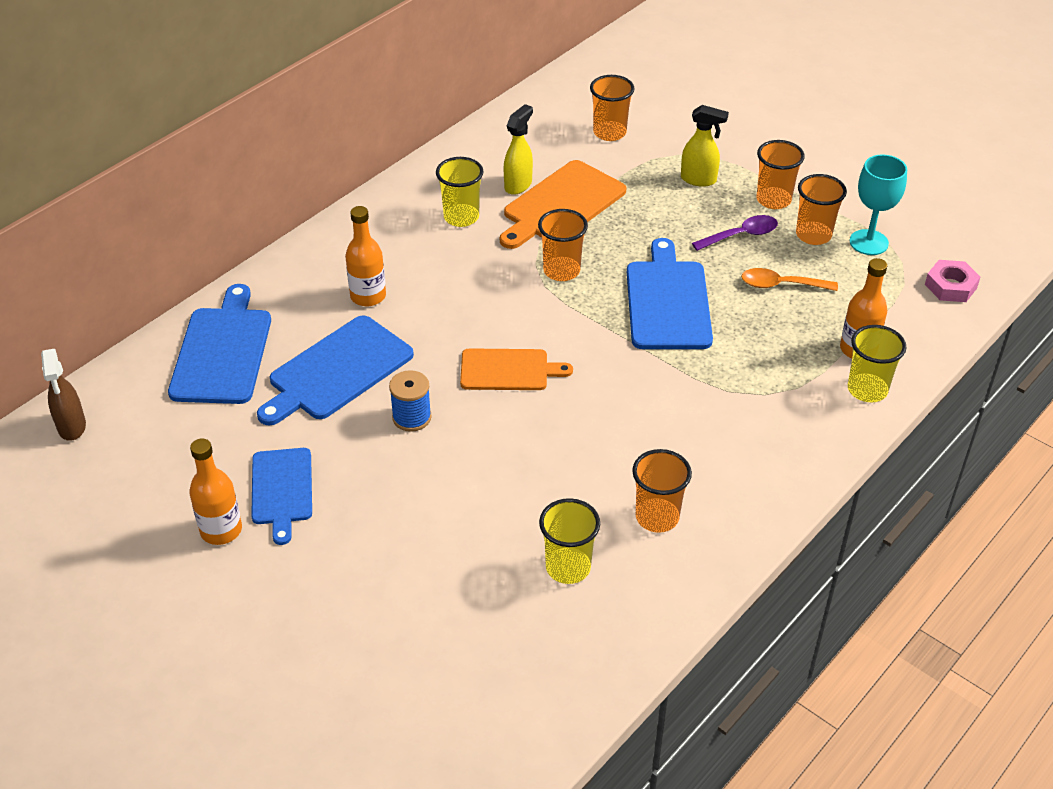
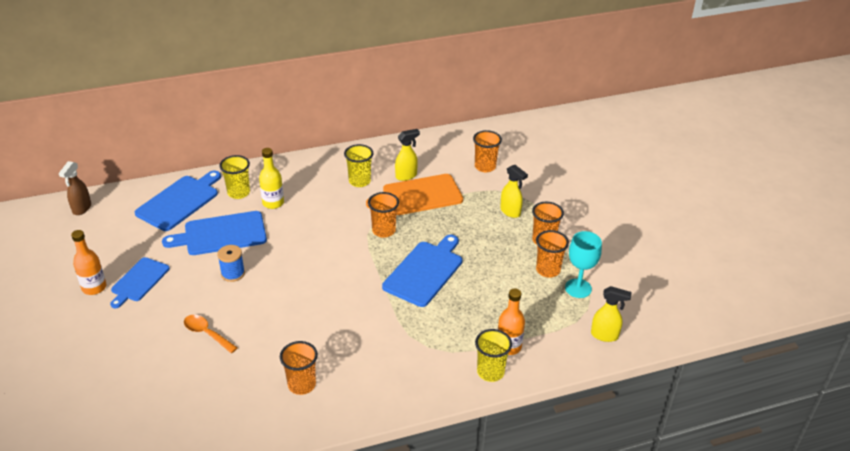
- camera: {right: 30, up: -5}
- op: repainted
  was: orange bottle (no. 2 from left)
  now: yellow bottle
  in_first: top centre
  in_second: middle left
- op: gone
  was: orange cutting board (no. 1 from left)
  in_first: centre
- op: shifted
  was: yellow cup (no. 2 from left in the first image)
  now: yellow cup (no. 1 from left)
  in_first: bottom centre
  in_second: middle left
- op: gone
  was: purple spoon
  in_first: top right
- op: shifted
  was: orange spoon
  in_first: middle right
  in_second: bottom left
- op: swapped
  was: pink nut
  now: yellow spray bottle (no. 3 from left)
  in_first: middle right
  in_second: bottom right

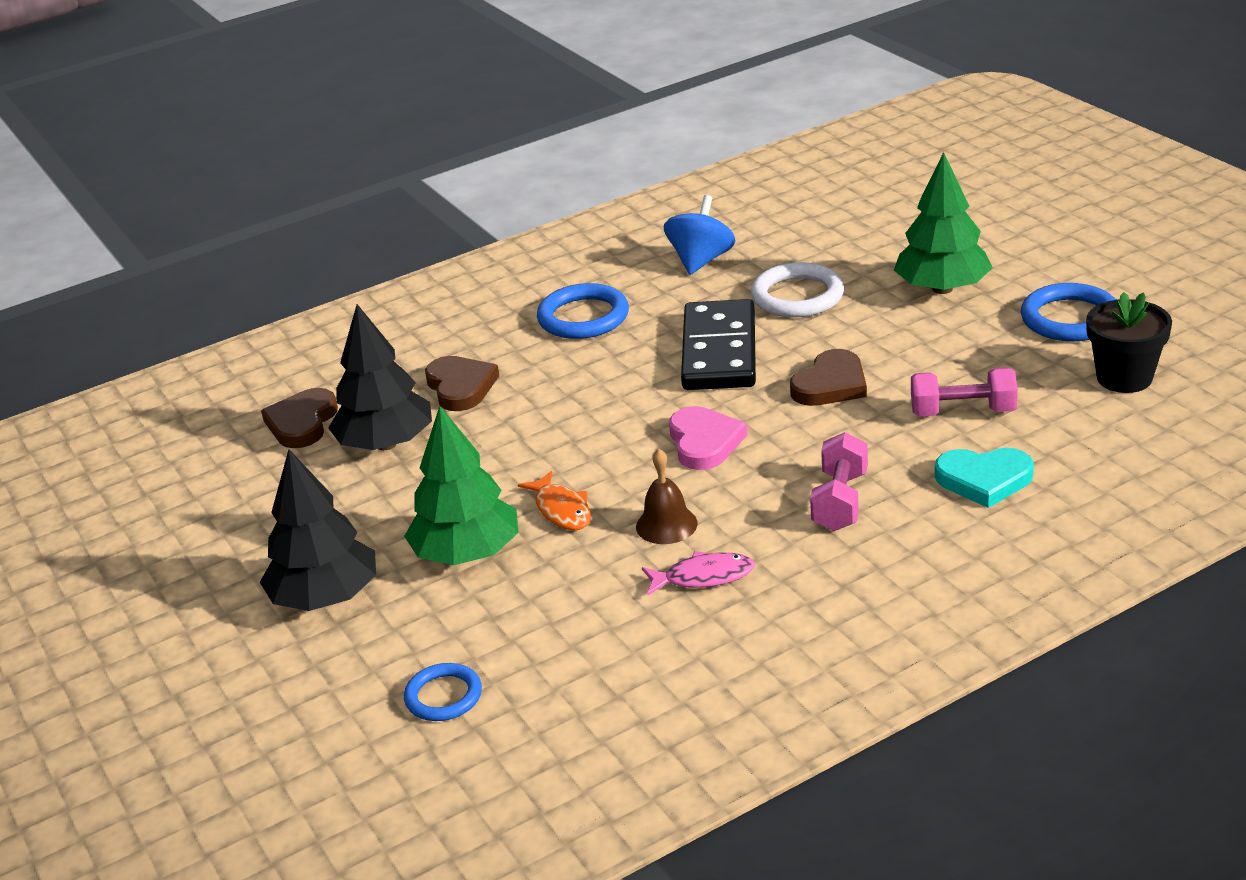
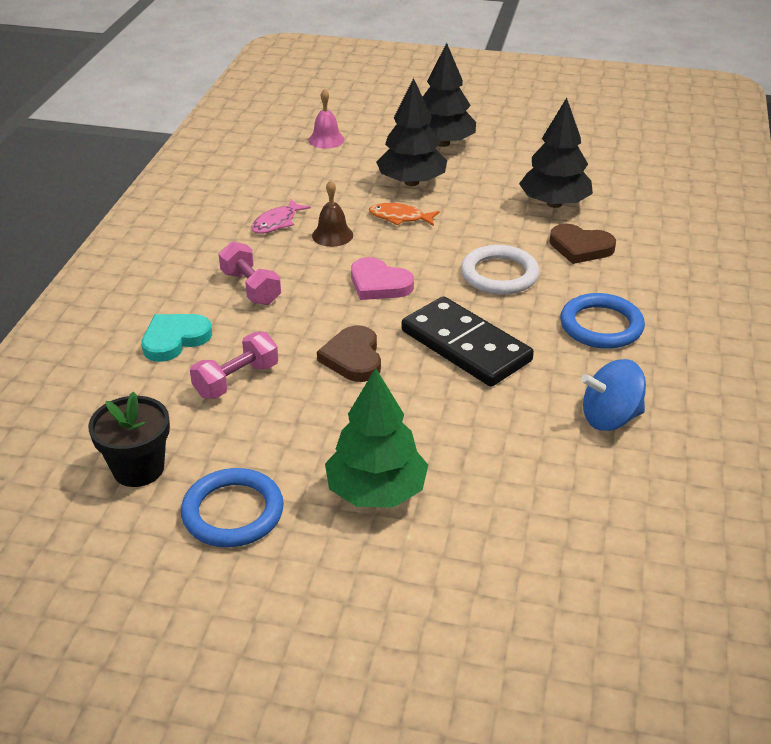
- camera: {right: 130, up: 5}
- op: gone
  was: brown heart (no. 1 from left)
  in_first: middle left
- op: repainted
  was: green tree (no. 1 from left)
  now: black tree (no. 1 from left)
  in_first: centre
  in_second: top centre
- op: swapped
  was: blue ring (no. 1 from left)
  now: pink bell
  in_first: bottom centre
  in_second: top centre
- op: rotated
  was: blue spinning top
  in_first: top centre
  in_second: middle right
  clockwise: 105
- op: shifted
  was: white ring
  in_first: top centre
  in_second: centre

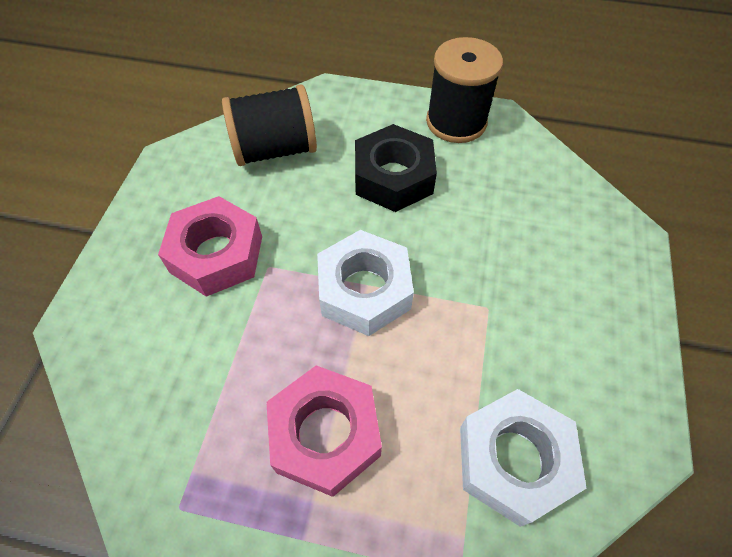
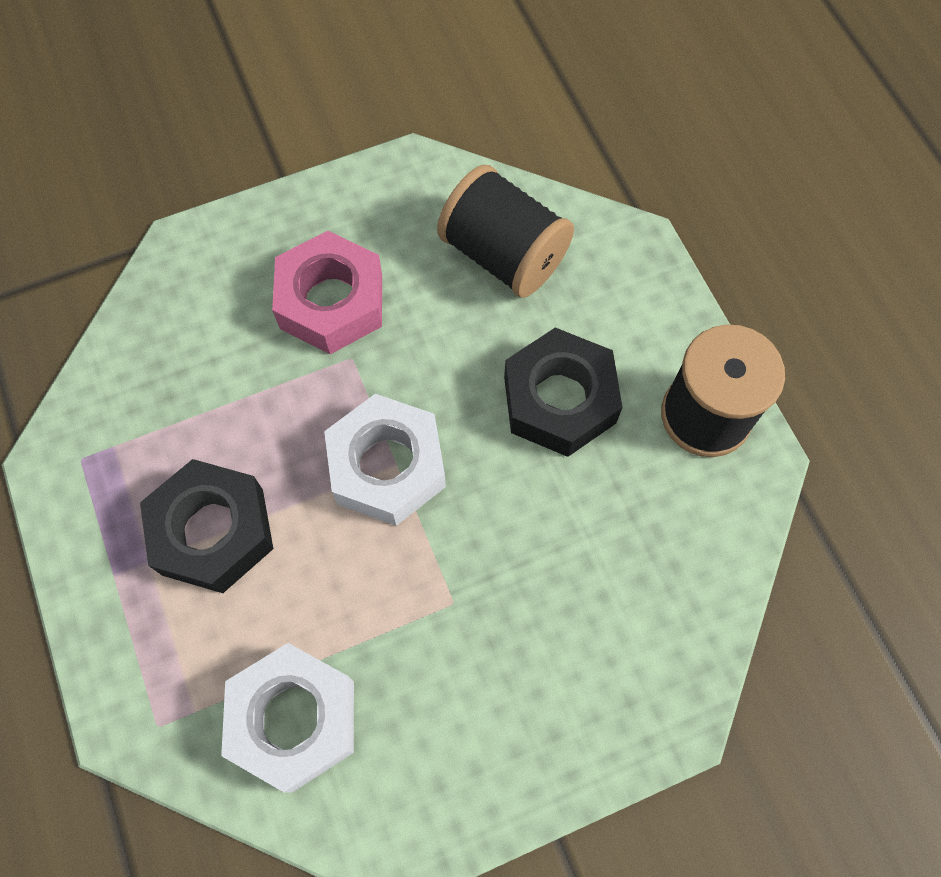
- camera: {right: 55, up: 10}
- op: repainted
  was: pink nut (no. 2 from left)
  now: black nut (no. 1 from left)
  in_first: bottom centre
  in_second: middle left

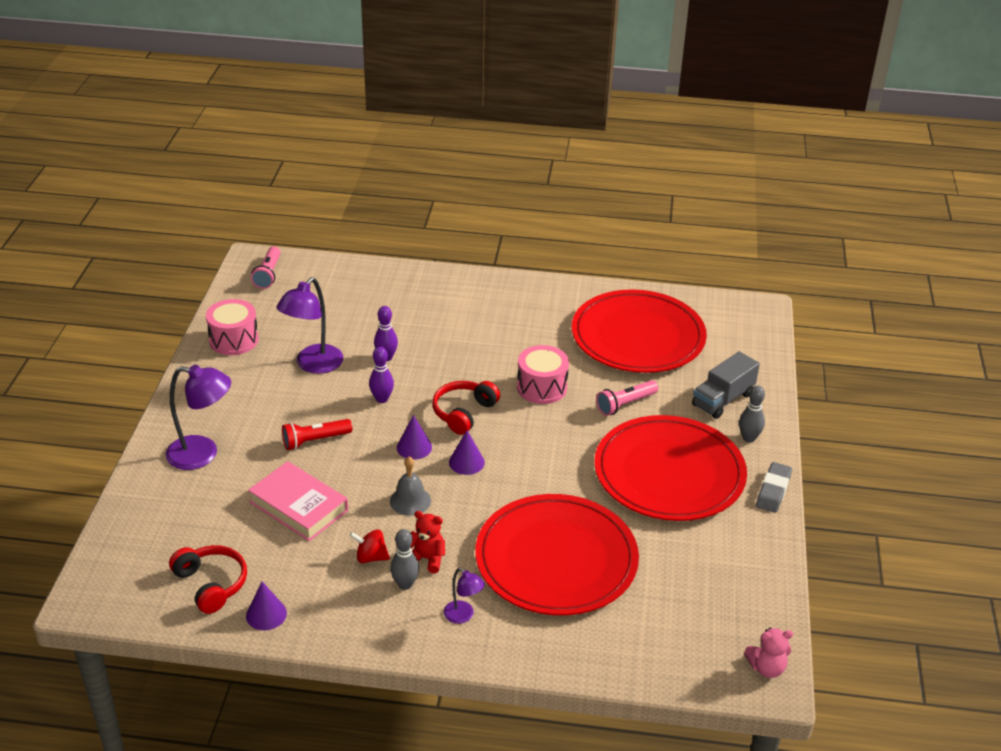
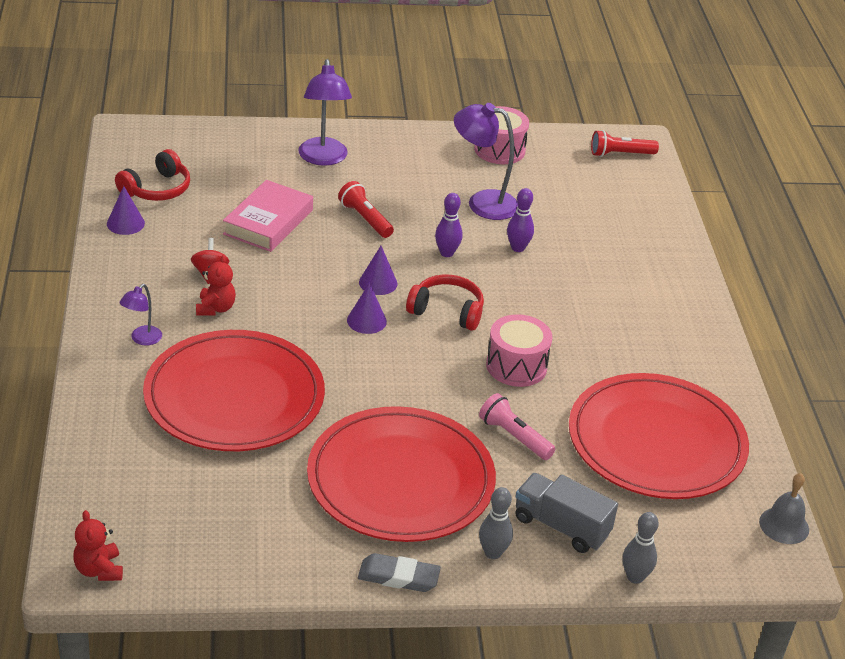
- camera: {right: 75, up: 0}
- op: repainted
  was: pink flashlight (no. 1 from left)
  now: red flashlight (no. 2 from left)
  in_first: middle left
  in_second: top right
- op: shifted
  was: grey bell
  in_first: centre
  in_second: bottom right
- op: shifted
  was: grey bowling pin (no. 1 from left in the first image)
  now: grey bowling pin (no. 2 from left)
  in_first: bottom centre
  in_second: bottom right
- op: repainted
  was: pink teddy bear
  now: red teddy bear (no. 1 from left)
  in_first: bottom right
  in_second: bottom left

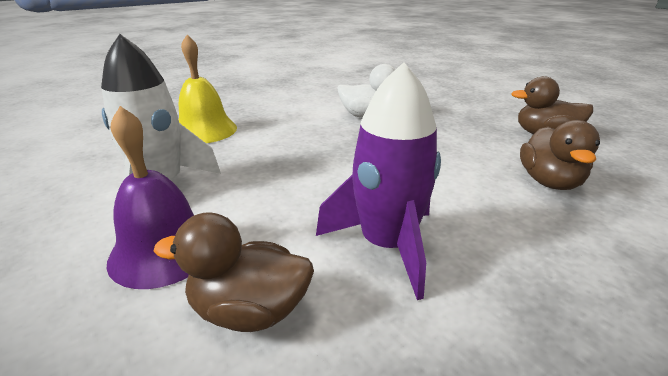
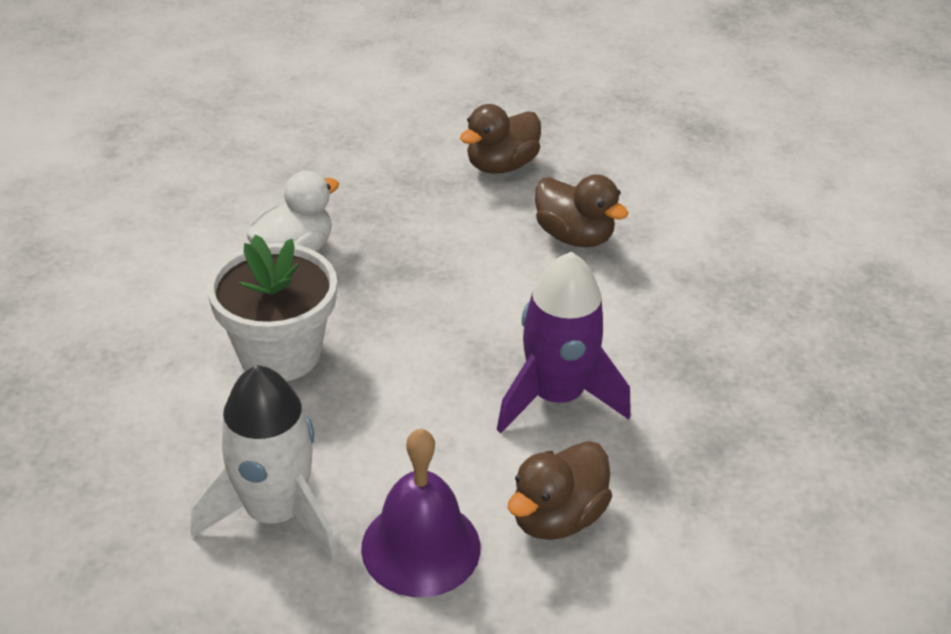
- camera: {right: -55, up: 10}
- op: gone
  was: yellow bell
  in_first: top left
- op: new
  now: white flower pot
  in_second: middle left

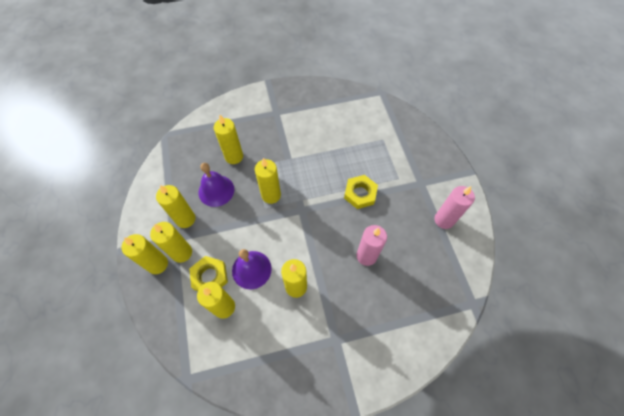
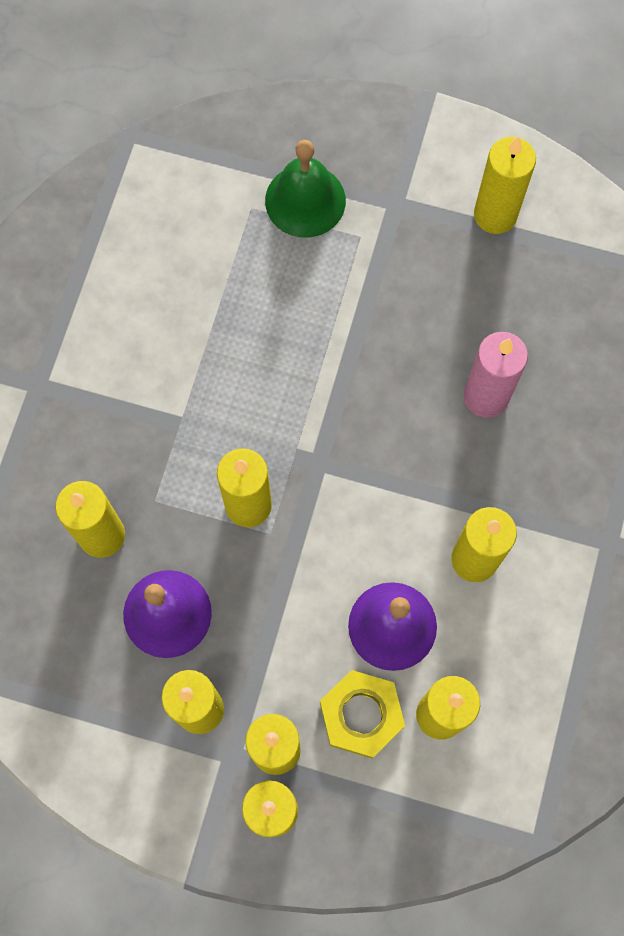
- camera: {right: -60, up: 10}
- op: gone
  was: yellow nut (no. 2 from left)
  in_first: centre
- op: repainted
  was: pink candle (no. 2 from left)
  now: yellow candle (no. 8 from left)
  in_first: middle right
  in_second: top right
- op: new
  now: green bell
  in_second: top centre

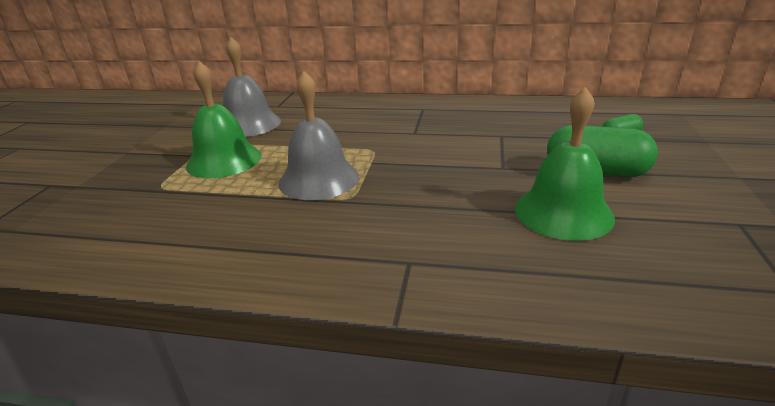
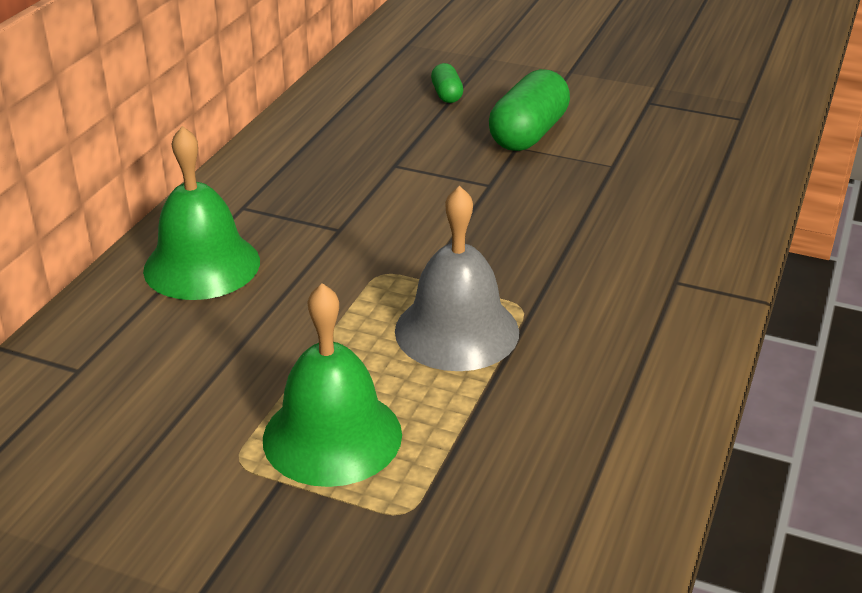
- camera: {right: -80, up: 5}
- op: gone
  was: grey bell (no. 1 from left)
  in_first: top left
- op: shifted
  was: green bell (no. 2 from left in the first image)
  now: green bell (no. 1 from left)
  in_first: middle right
  in_second: middle left

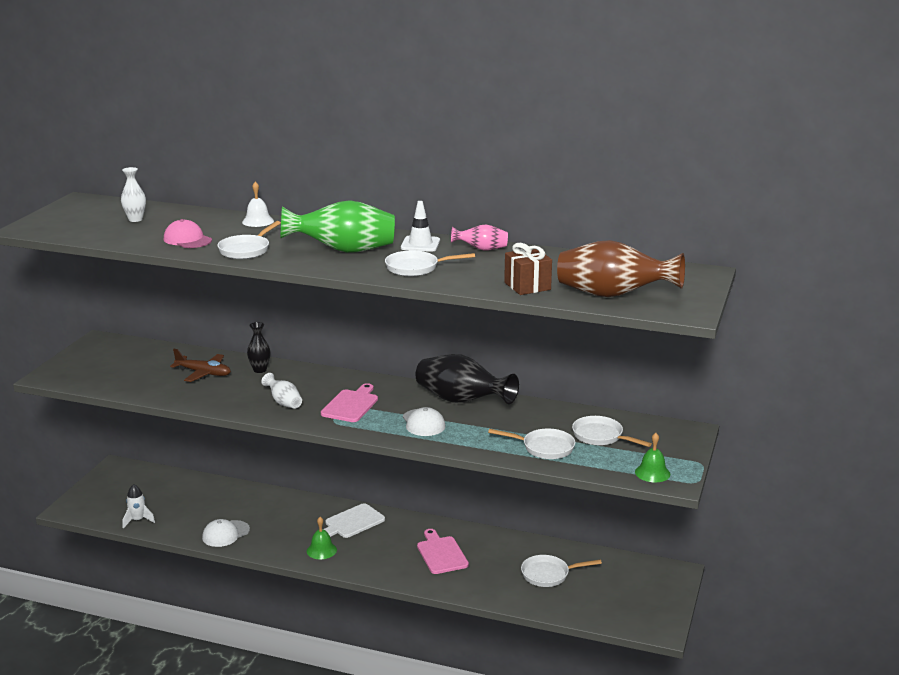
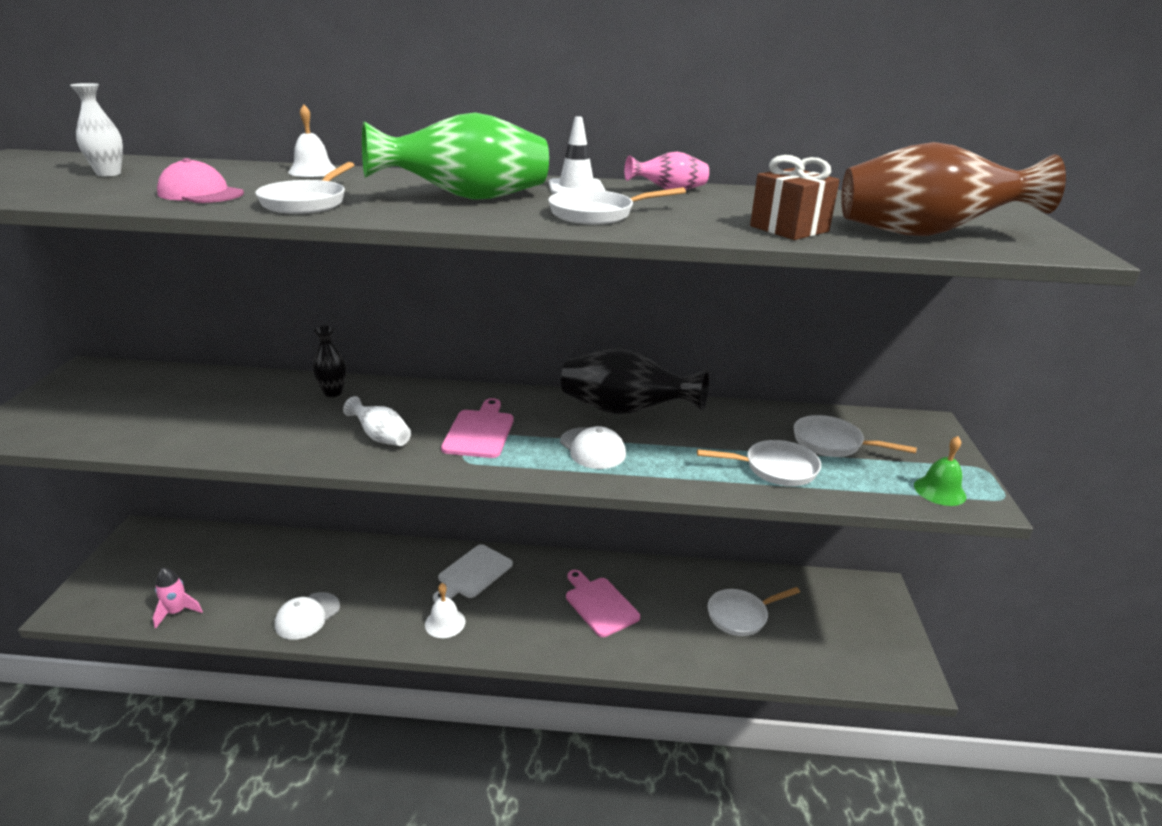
- camera: {right: -15, up: 5}
- op: repainted
  was: white rocket
  now: pink rocket
  in_first: bottom left
  in_second: bottom left
- op: gone
  was: brown plane
  in_first: middle left
- op: repainted
  was: green bell (no. 1 from left)
  now: white bell (no. 2 from left)
  in_first: bottom centre
  in_second: bottom centre

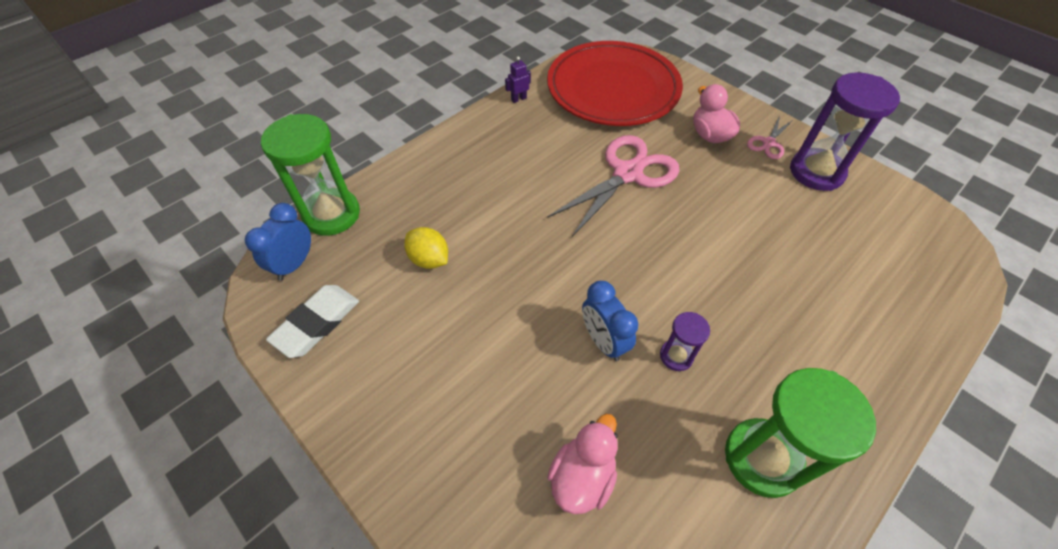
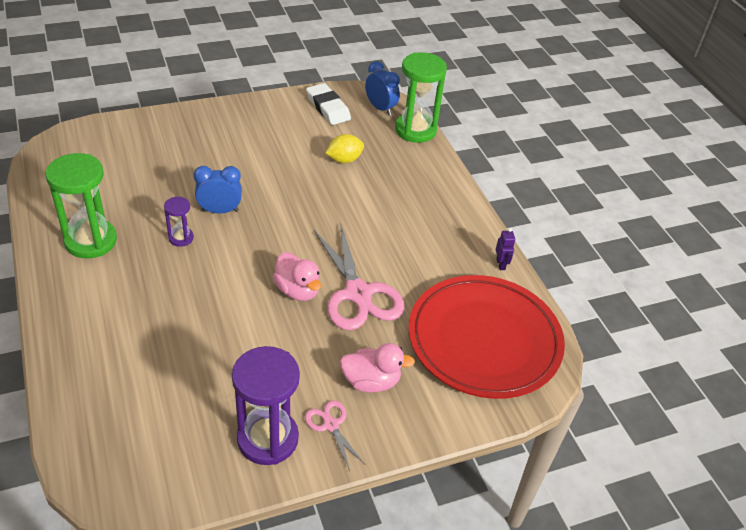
- camera: {right: 110, up: -10}
- op: shifted
  was: pink duck (no. 1 from left)
  in_first: bottom centre
  in_second: centre

